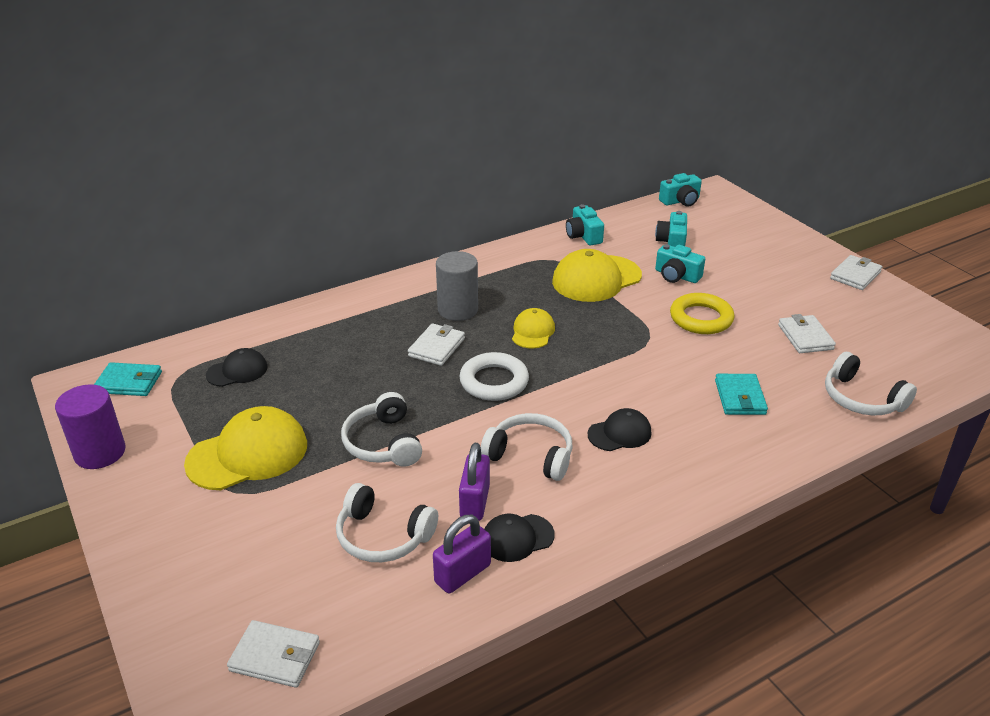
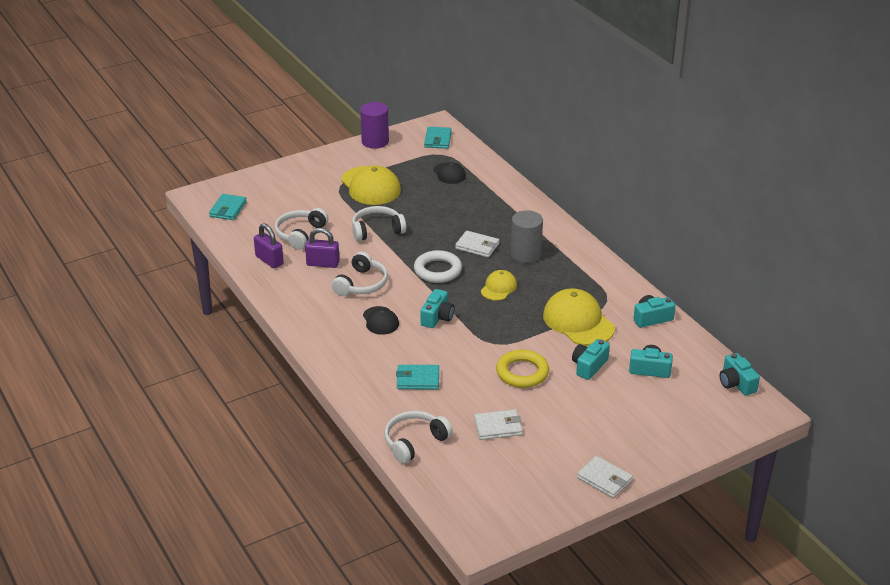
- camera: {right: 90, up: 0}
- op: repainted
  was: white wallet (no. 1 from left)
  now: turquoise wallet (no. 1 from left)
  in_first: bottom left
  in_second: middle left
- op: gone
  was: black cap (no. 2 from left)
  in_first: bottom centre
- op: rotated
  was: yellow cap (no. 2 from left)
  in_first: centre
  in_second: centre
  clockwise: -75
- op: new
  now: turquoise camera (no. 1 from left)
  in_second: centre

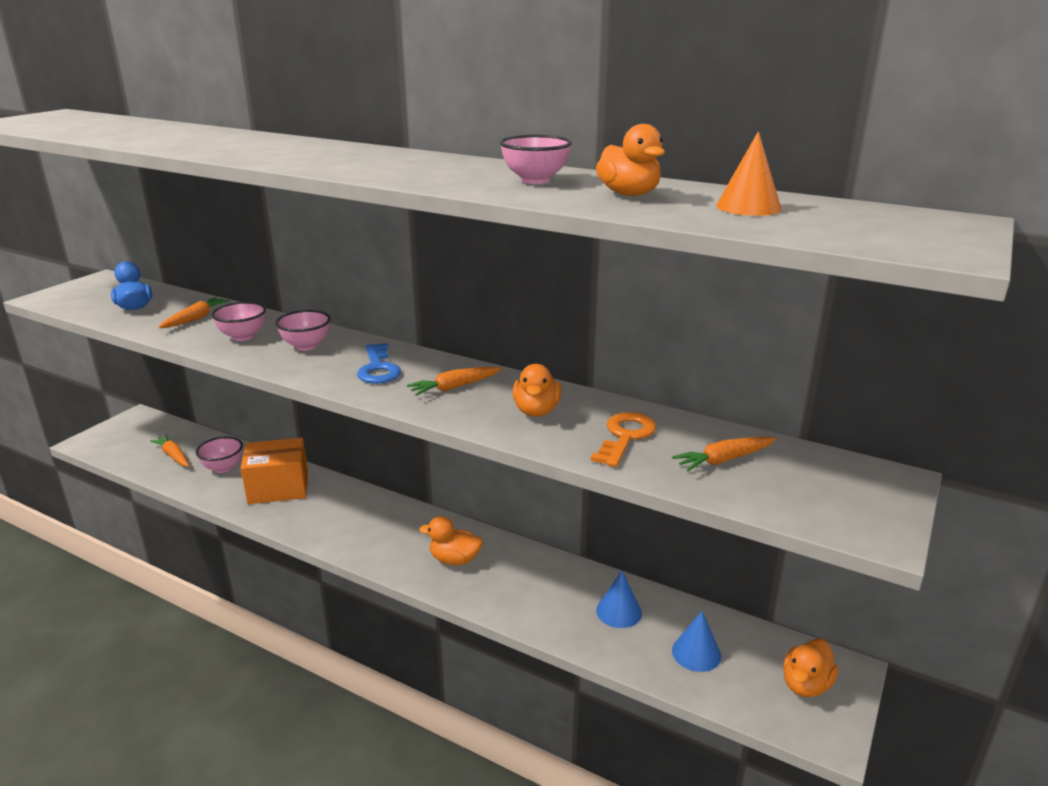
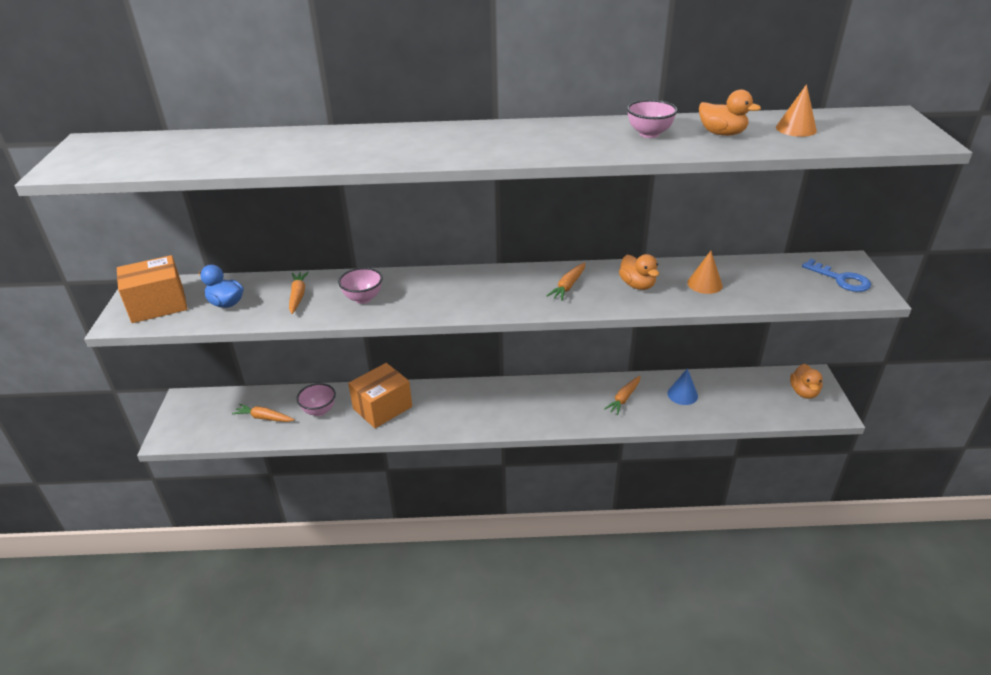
- camera: {right: -30, up: 10}
- op: gone
  was: pink bowl (no. 3 from left)
  in_first: middle left
- op: shifted
  was: blue key
  in_first: centre
  in_second: middle right
- op: gone
  was: orange duck (no. 1 from left)
  in_first: bottom centre
- op: swapped
  was: orange key
  now: orange cone (no. 1 from left)
  in_first: centre
  in_second: middle right
- op: shifted
  was: orange carrot (no. 4 from left)
  in_first: middle right
  in_second: centre
- op: gone
  was: blue cone (no. 2 from left)
  in_first: bottom centre
- op: new
  now: orange box (no. 1 from left)
  in_second: middle left

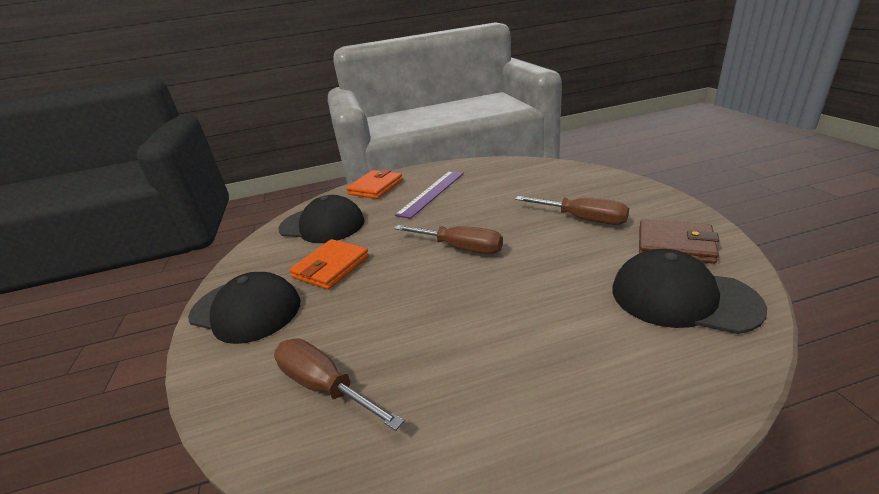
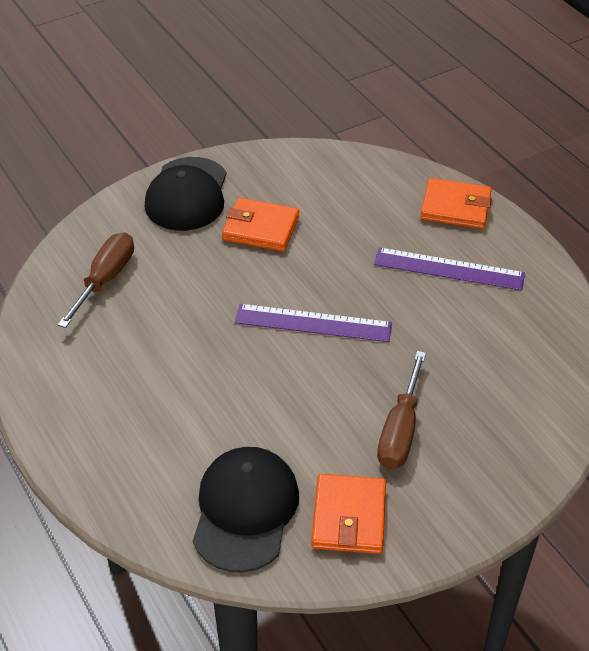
- camera: {right: 70, up: 15}
- op: gone
  was: black cap (no. 2 from left)
  in_first: centre
- op: swapped
  was: brown screwdriver (no. 2 from left)
  now: purple ruler (no. 1 from left)
  in_first: centre
  in_second: centre
- op: repainted
  was: brown wallet
  now: orange wallet (no. 2 from left)
  in_first: middle right
  in_second: bottom centre

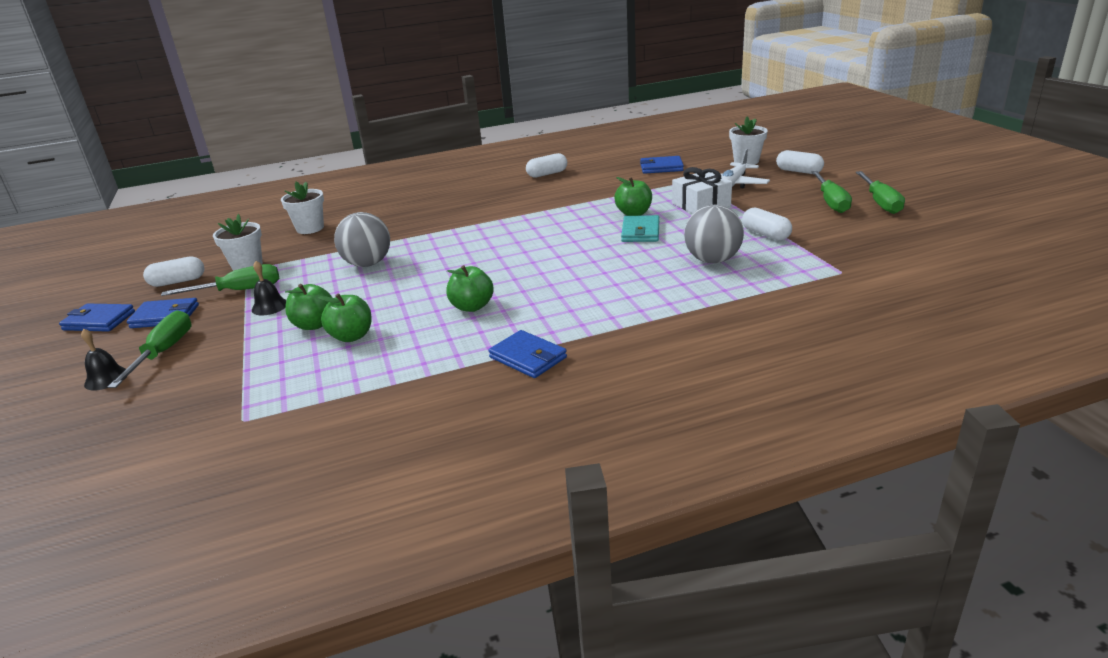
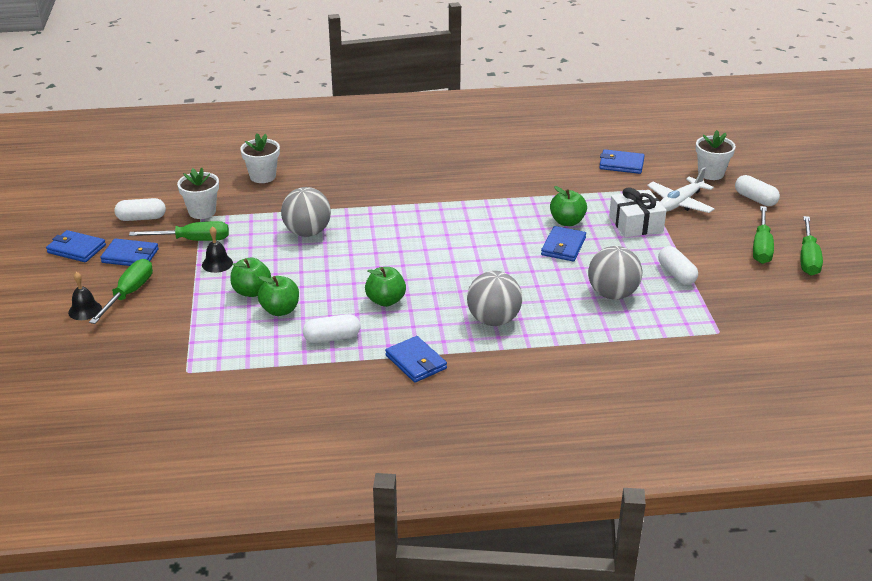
- camera: {right: 10, up: 5}
- op: shifted
  was: white capsule (no. 2 from left)
  in_first: top centre
  in_second: centre
- op: repainted
  was: turquoise wallet
  now: blue wallet (no. 4 from left)
  in_first: centre
  in_second: centre
- op: new
  now: grey ball (no. 2 from left)
  in_second: centre

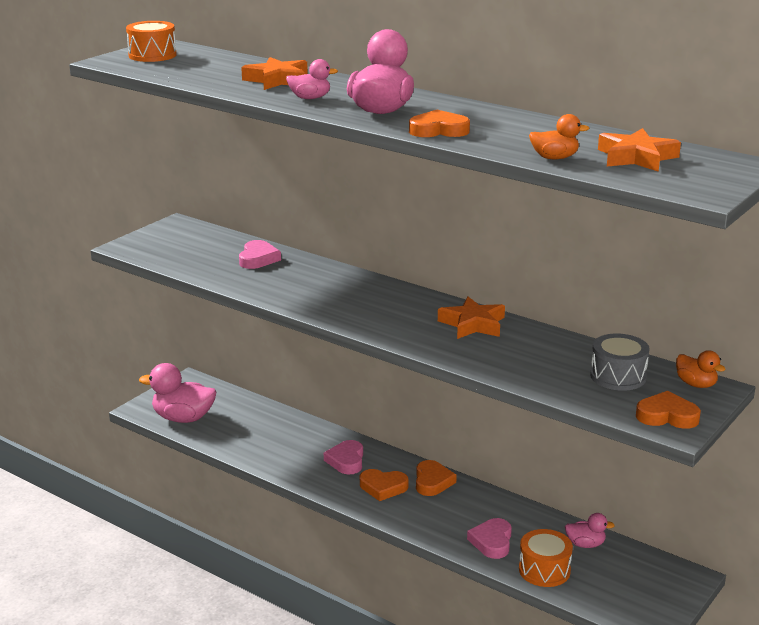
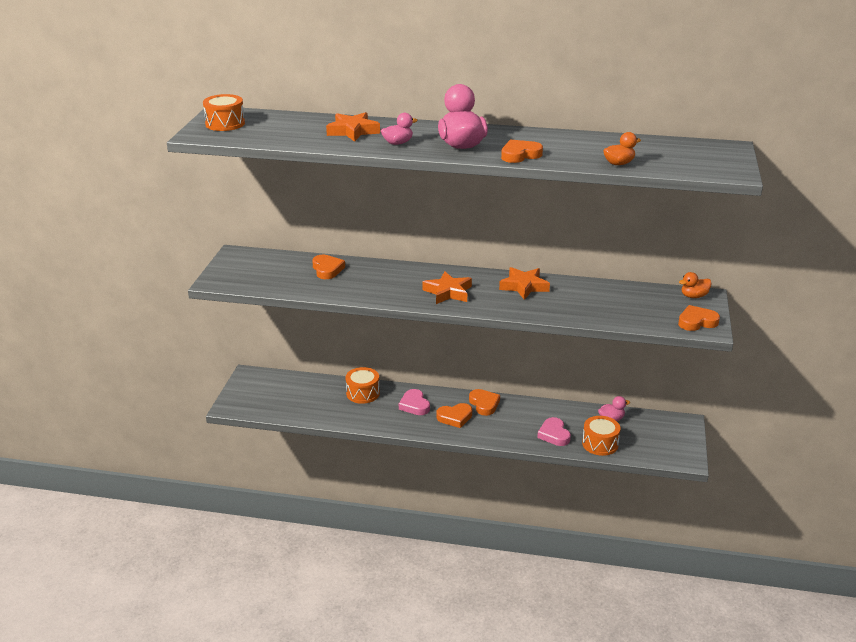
- camera: {right: -25, up: 5}
- op: gone
  was: pink duck (no. 1 from left)
  in_first: middle left
- op: repainted
  was: pink heart (no. 1 from left)
  now: orange heart (no. 1 from left)
  in_first: centre
  in_second: centre
- op: gone
  was: grey drum
  in_first: middle right
- op: shifted
  was: orange star (no. 3 from left in the first image)
  now: orange star (no. 2 from left)
  in_first: top right
  in_second: centre
- op: rotated
  was: orange duck (no. 2 from left)
  in_first: middle right
  in_second: middle right
  clockwise: 135
- op: new
  now: orange drum (no. 2 from left)
  in_second: centre

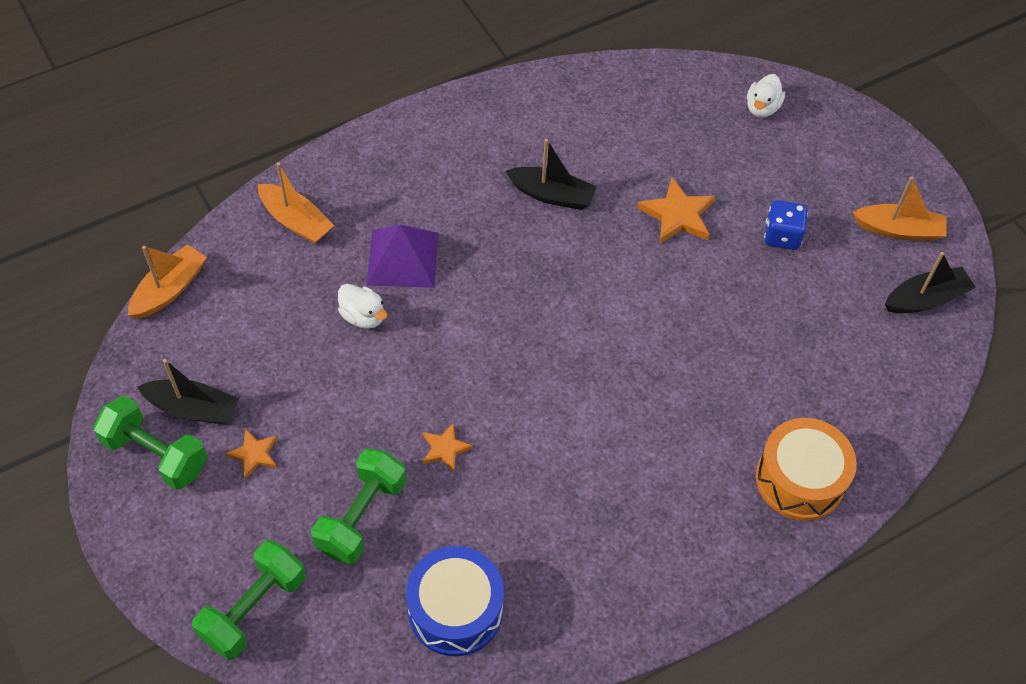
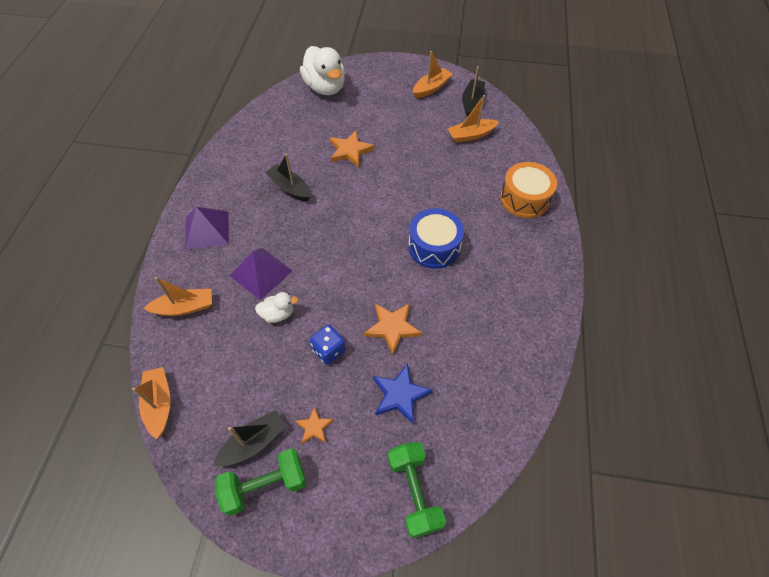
- camera: {right: -50, up: 0}
- op: swapped
  was: green dumbbell (no. 3 from left)
  now: blue star
  in_first: bottom centre
  in_second: bottom centre
- op: shifted
  was: blue drum
  in_first: bottom centre
  in_second: centre
- op: scaled
  was: orange star (no. 2 from left in the first image)
  in_first: centre
  in_second: centre
  ratio: 1.67
- op: rotated
  was: black boat (no. 2 from left)
  in_first: top centre
  in_second: top centre
  clockwise: -105
- op: scaled
  was: white duck (no. 2 from left)
  in_first: top right
  in_second: top centre
  ratio: 2.03
- op: shifted
  was: blue dice
  in_first: top right
  in_second: centre
- op: new
  now: purple pyramid (no. 1 from left)
  in_second: middle left
- op: new
  now: orange boat (no. 4 from left)
  in_second: top centre

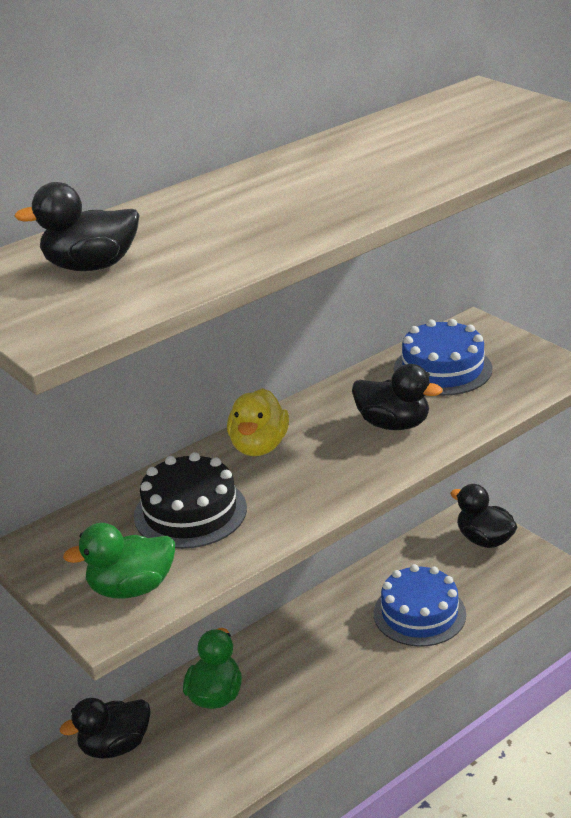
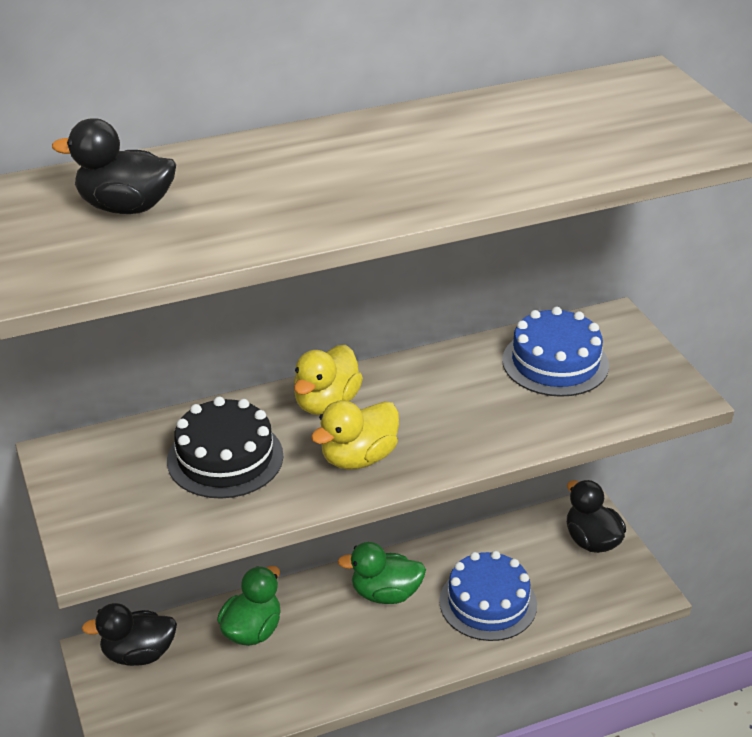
- camera: {right: 15, up: 5}
- op: shifted
  was: green duck (no. 1 from left in the first image)
  now: green duck (no. 2 from left)
  in_first: bottom left
  in_second: bottom centre
- op: gone
  was: black duck (no. 3 from left)
  in_first: middle right
- op: new
  now: yellow duck (no. 2 from left)
  in_second: centre

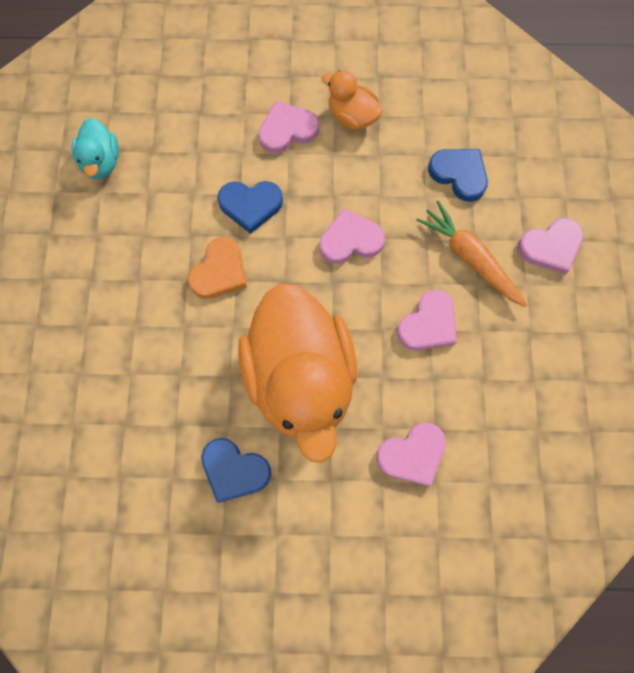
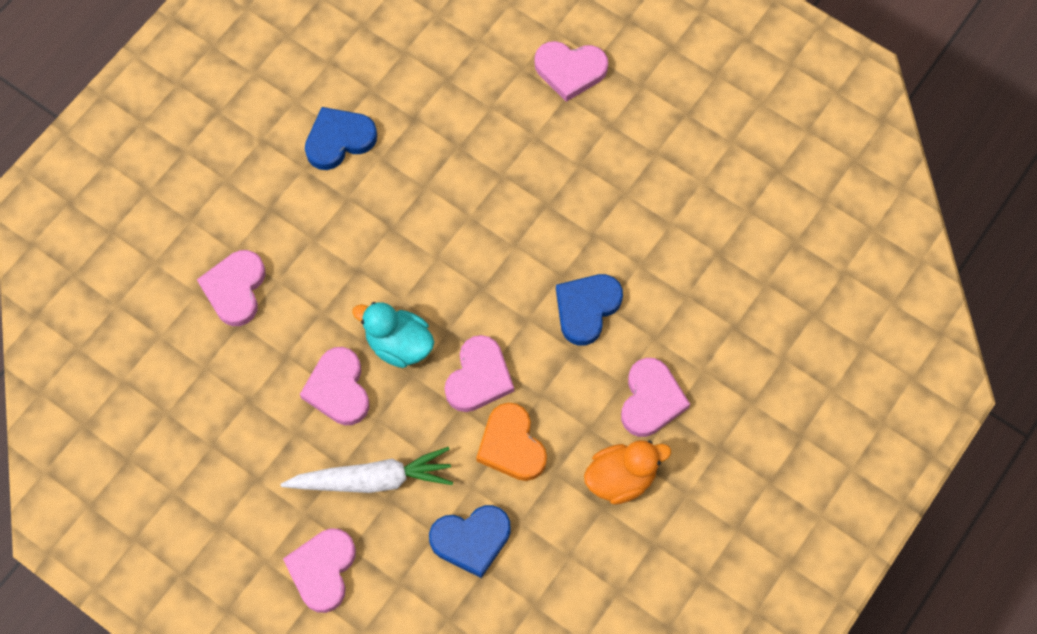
- camera: {right: 125, up: -5}
- op: shifted
  was: turquoise duck
  in_first: top left
  in_second: centre
- op: shifted
  was: orange heart
  in_first: centre
  in_second: bottom centre
- op: gone
  was: orange duck (no. 1 from left)
  in_first: centre
- op: repainted
  was: orange carrot
  now: white carrot
  in_first: middle right
  in_second: bottom centre
- op: new
  now: pink heart (no. 5 from left)
  in_second: top centre

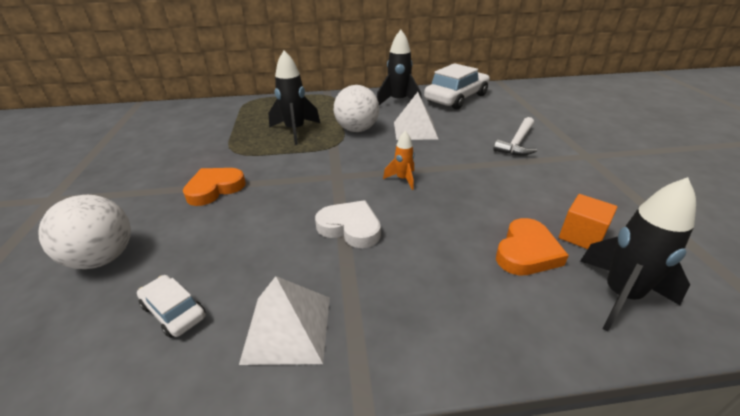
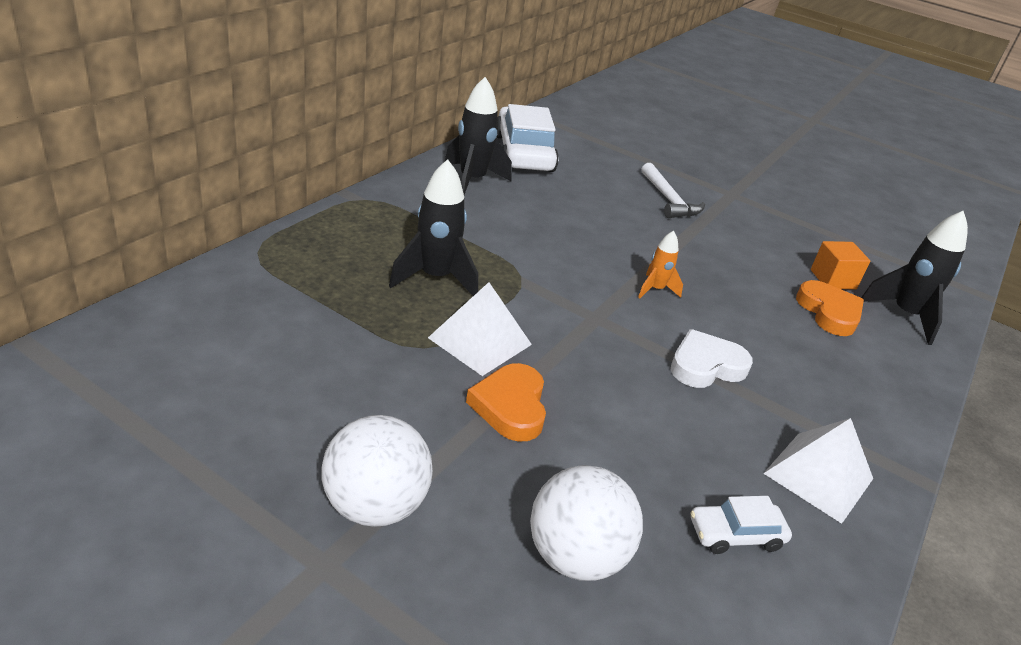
- camera: {right: -55, up: 0}
- op: shifted
  was: white ball (no. 2 from left in the first image)
  now: white ball (no. 1 from left)
  in_first: top centre
  in_second: bottom centre
- op: shifted
  was: white pyramid (no. 2 from left in the first image)
  now: white pyramid (no. 1 from left)
  in_first: top centre
  in_second: centre

